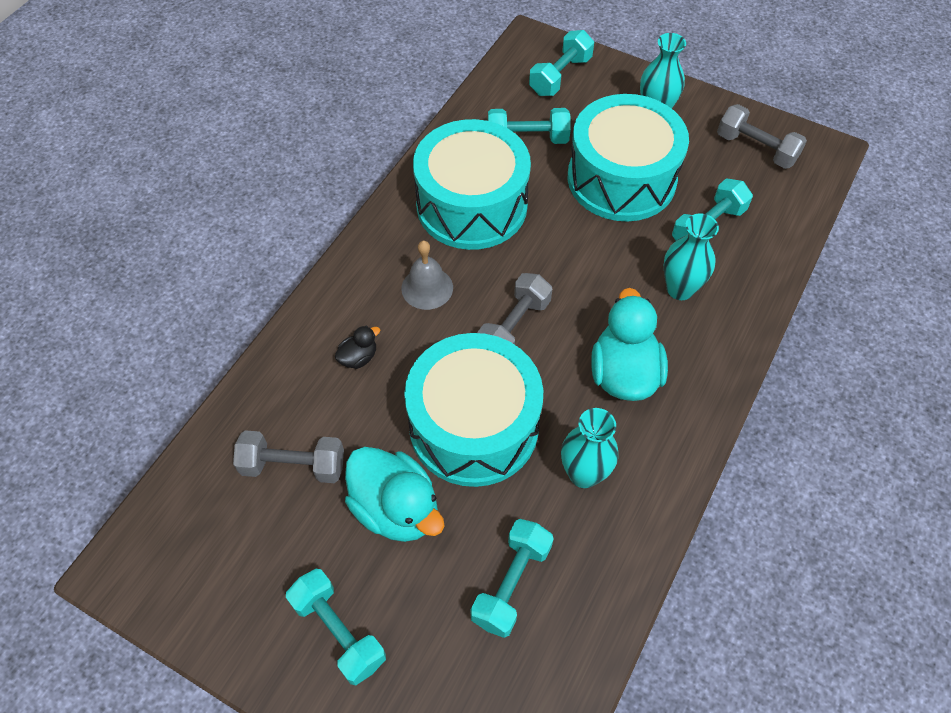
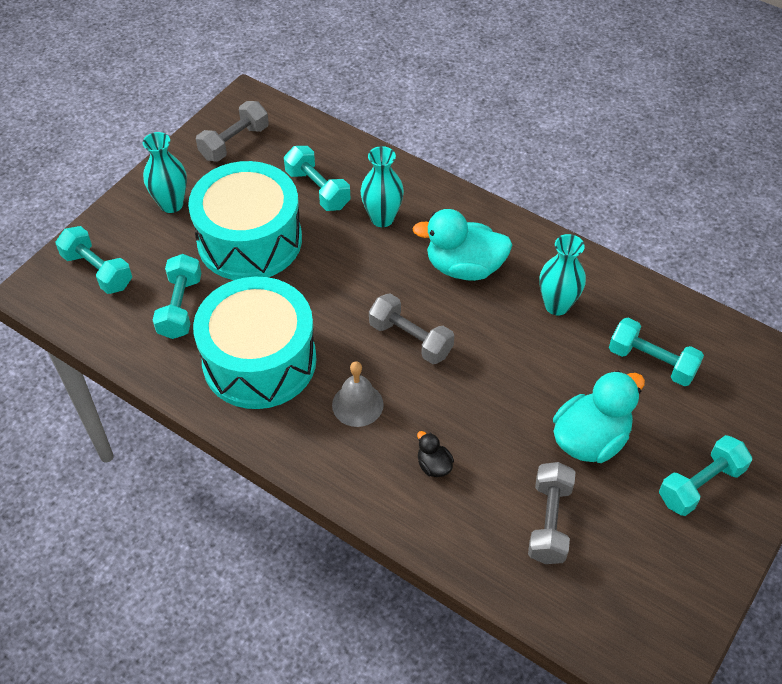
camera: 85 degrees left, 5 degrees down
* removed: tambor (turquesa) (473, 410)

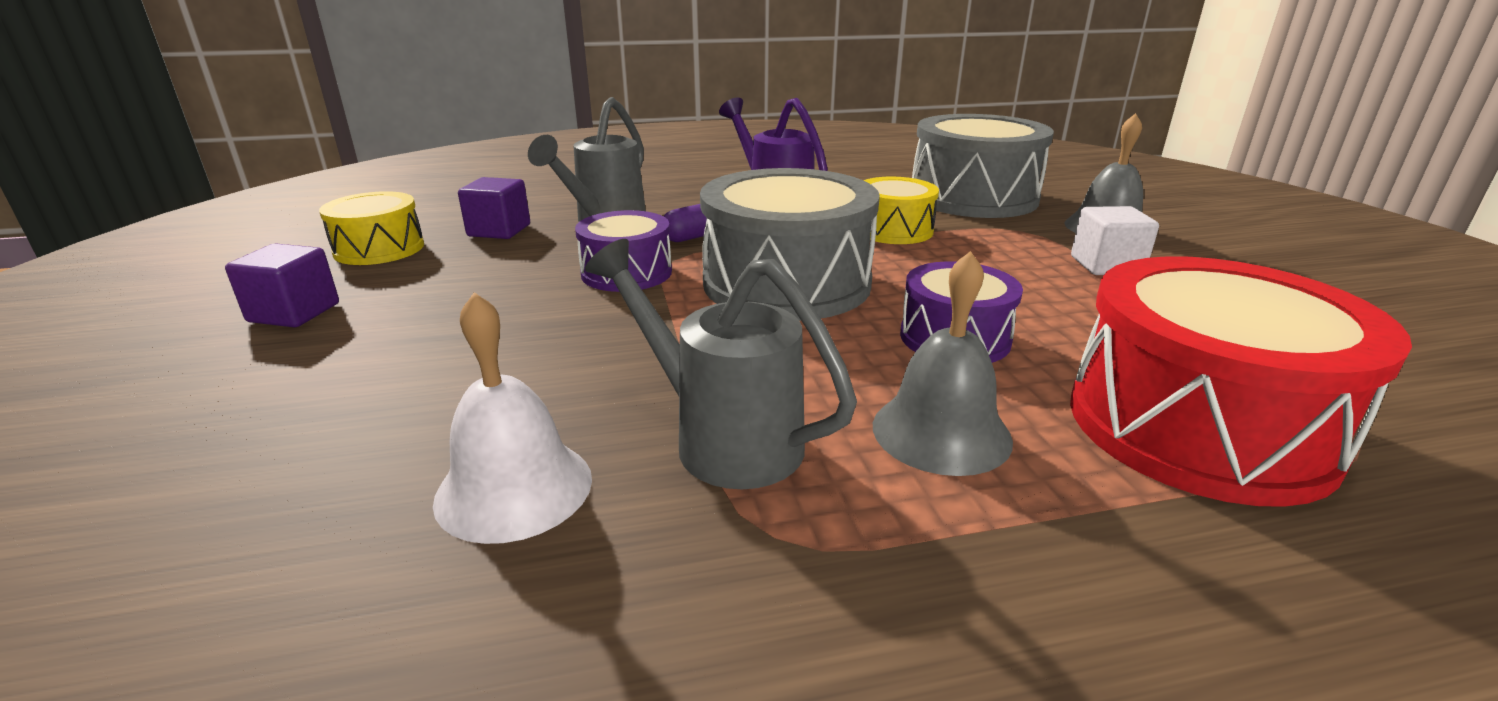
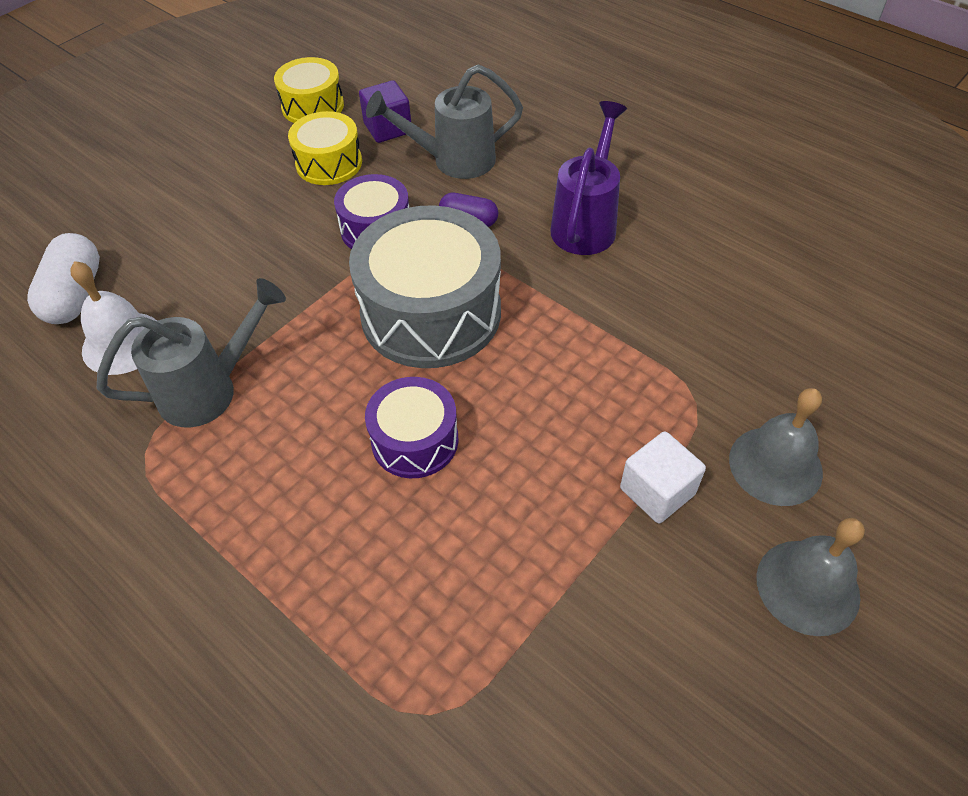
camera: 55 degrees right, 25 degrees up
* removed: cubo (morado) (282, 285)
* removed: tambor (gris) (983, 166)
* removed: tambor (rojo) (1241, 381)
* added: cápsula (blanco) (63, 278)
* moved: tambor (amarillo) (901, 210) to (325, 148)
* moved: campana (gris) (943, 363) to (810, 577)
* turned: regadera (gris) (721, 364) = (191, 353) 60 degrees clockwise

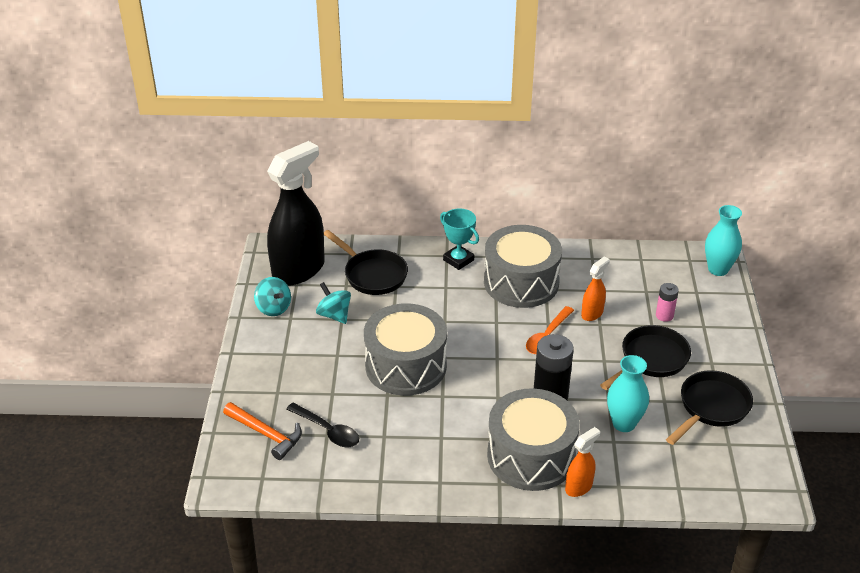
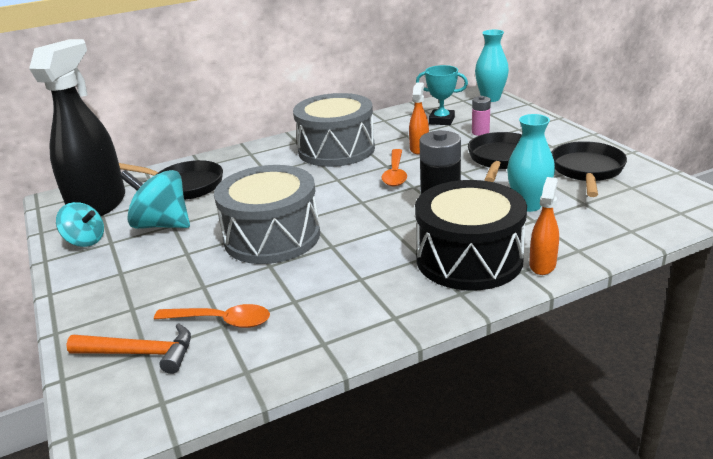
camera: 25 degrees left, 10 degrees down
* moved: trofeo (turquesa) (459, 239) to (442, 95)
* recoloured: cuchara (negro) (322, 425) to cuchara (naranja) (212, 316)
* recoloured: tambor (gris) (533, 439) to tambor (negro) (471, 235)
* resized: peonza (turquesa) (333, 303) = (154, 199) x1.51

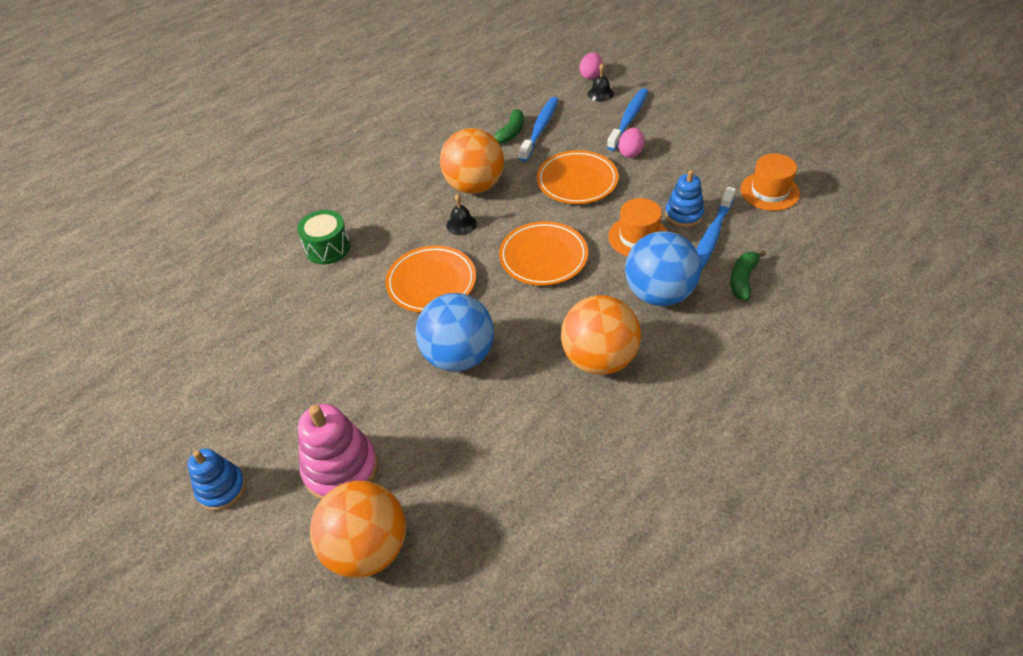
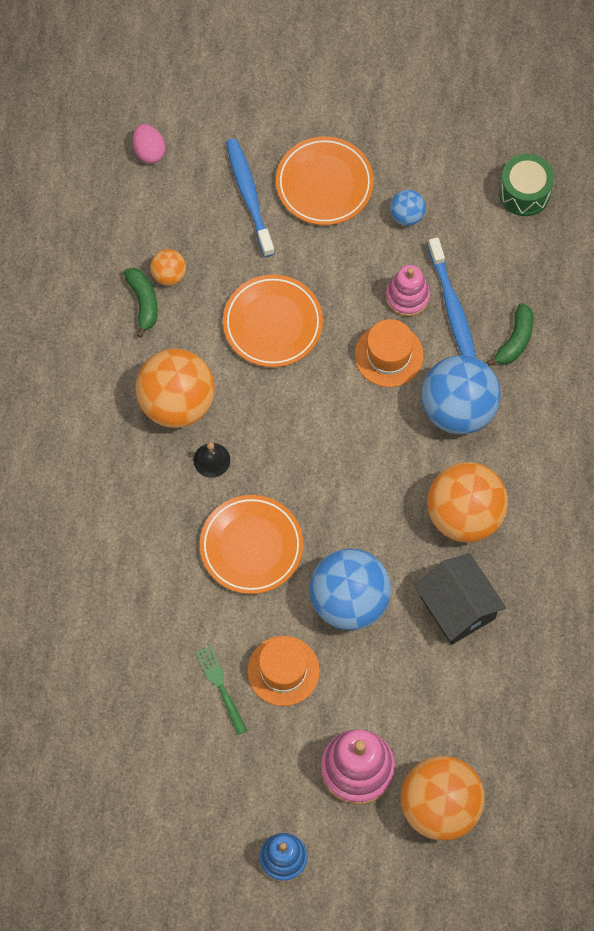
camera: 45 degrees left, 20 degrees up
* removed: campana (negro) (601, 82)
* removed: huevo (rosa) (631, 143)
* added: tenedor (verde) (221, 690)
* added: pelota (azul) (408, 208)
* added: casa (negro) (460, 599)
* moved: tambor (verde) (324, 237) to (526, 185)
* moved: plato (naranja) (543, 253) to (325, 180)
* moved: sombrero (naranja) (770, 182) to (283, 671)
* replaced: cepillo de dientes (azul) (538, 129) to pelota (naranja) (168, 267)
* recoloured: juguete apilable (azul) (684, 198) to juguete apilable (rosa) (408, 291)
* turned: plátano (verde) (748, 275) = (510, 334) 135 degrees counterclockwise

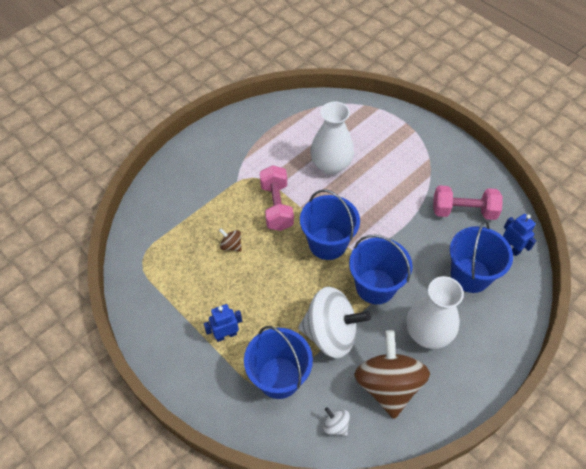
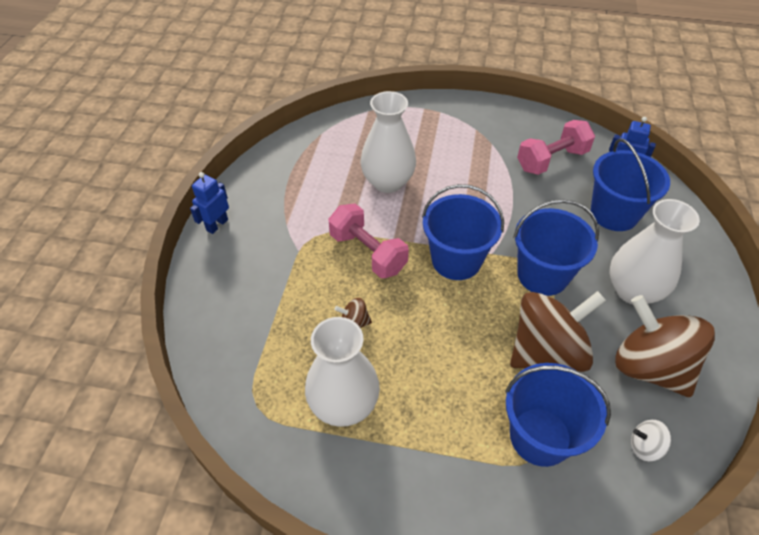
camera: 35 degrees left, 5 degrees down
* added: florero (blanco) (342, 372)
* moved: robot (azul) (223, 323) to (209, 203)
* recoloured: peonza (blanco) (334, 322) to peonza (marrón) (558, 331)

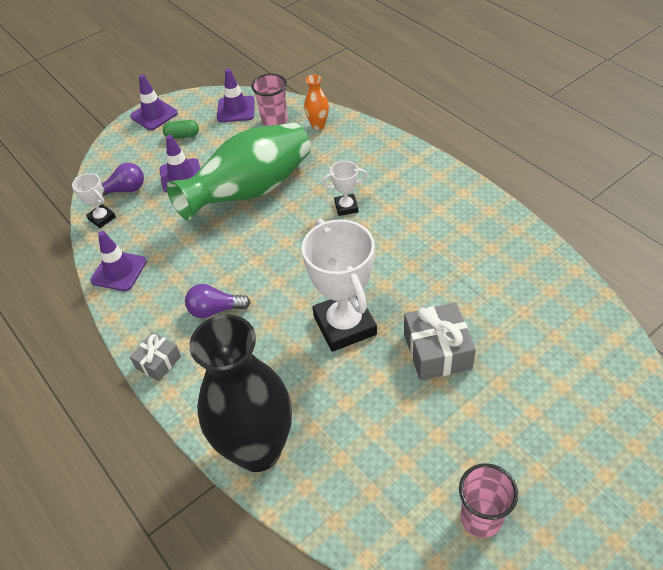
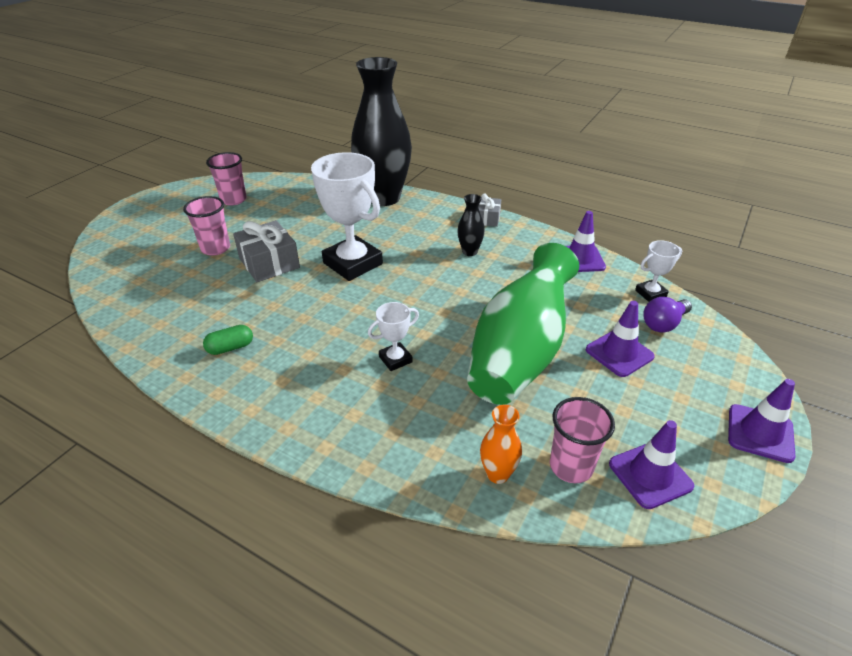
camera: 155 degrees right, 10 degrees down
* added: vaso (rosa) (206, 226)
* moved: cápsula (verde) (181, 129) to (228, 340)
* replaced: bombilla (morado) (218, 301) to florero (negro) (471, 225)
* turned: trofeo (blanco) (94, 200) = (658, 271) 45 degrees counterclockwise

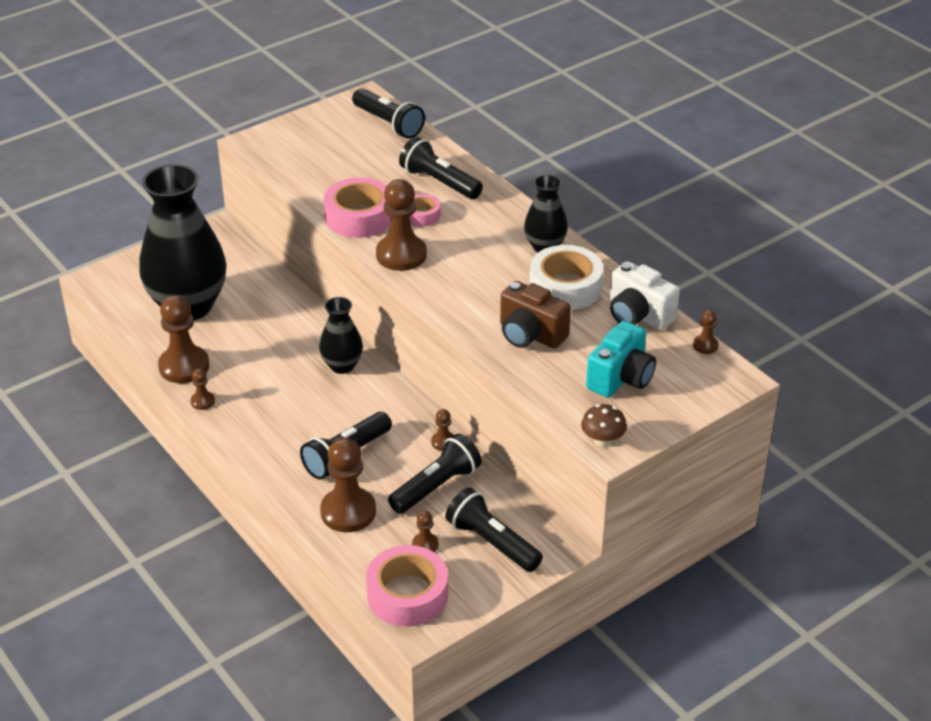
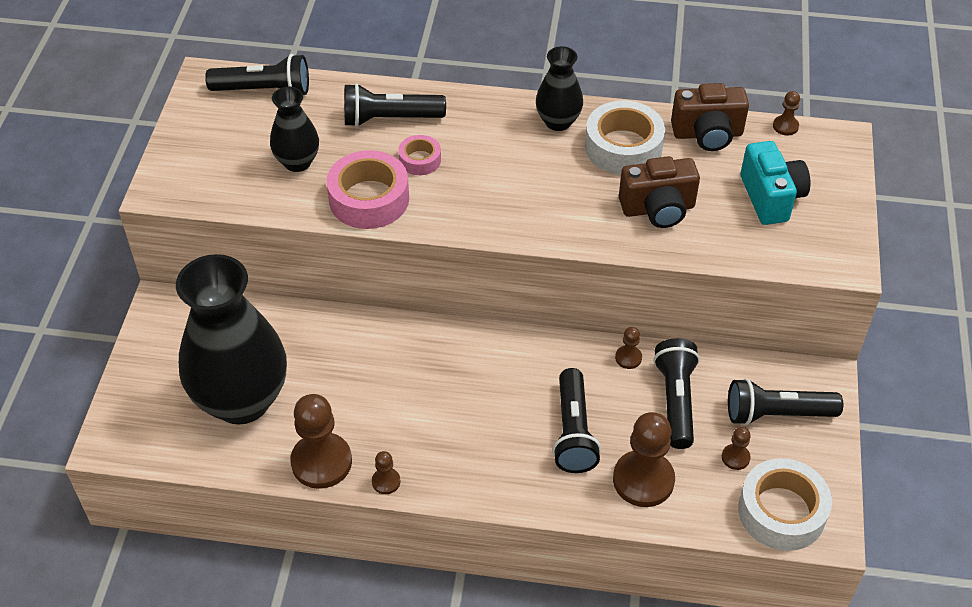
camera: 45 degrees left, 10 degrees up
* removed: peón (marrón) (401, 225)
* removed: seta (marrón) (604, 425)
* moved: florero (negro) (341, 335) to (294, 129)
* recoloured: cinta adhesiva (rosa) (407, 586) to cinta adhesiva (blanco) (785, 504)
* recoloured: cámara (blanco) (645, 295) to cámara (marrón) (710, 117)

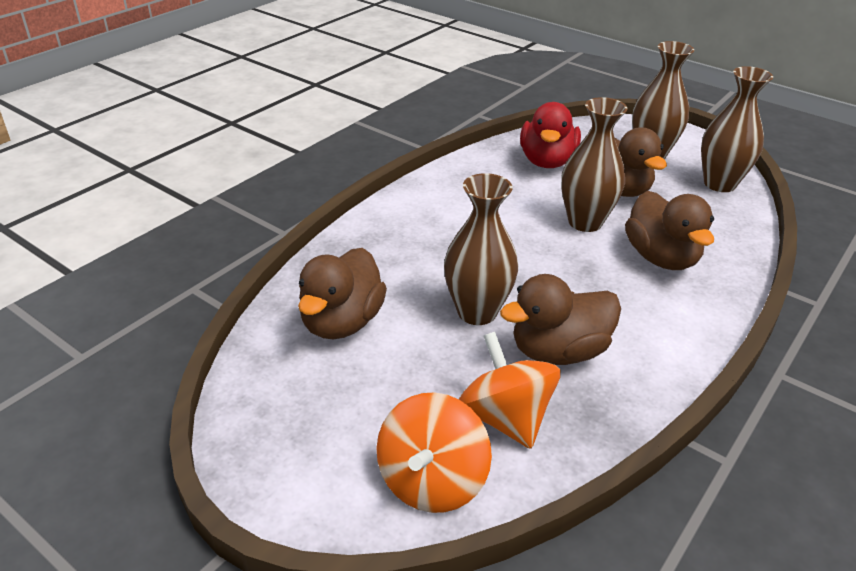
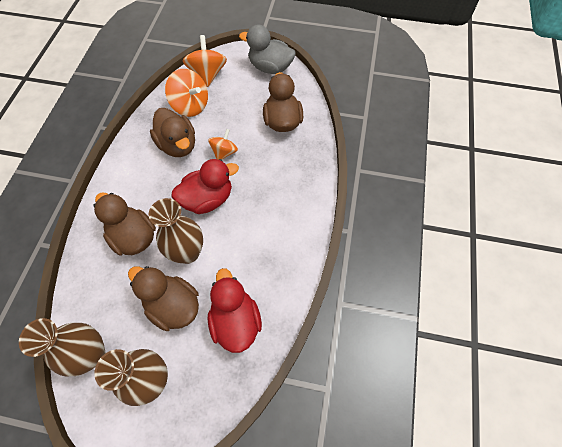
camera: 155 degrees right, 25 degrees up
* added: pato (rojo) (205, 186)
* added: pato (gris) (267, 49)
* replaced: florero (marrón) (481, 249) to peonza (naranja) (223, 144)
* turned: pato (marrón) (560, 319) = (172, 132) 105 degrees clockwise

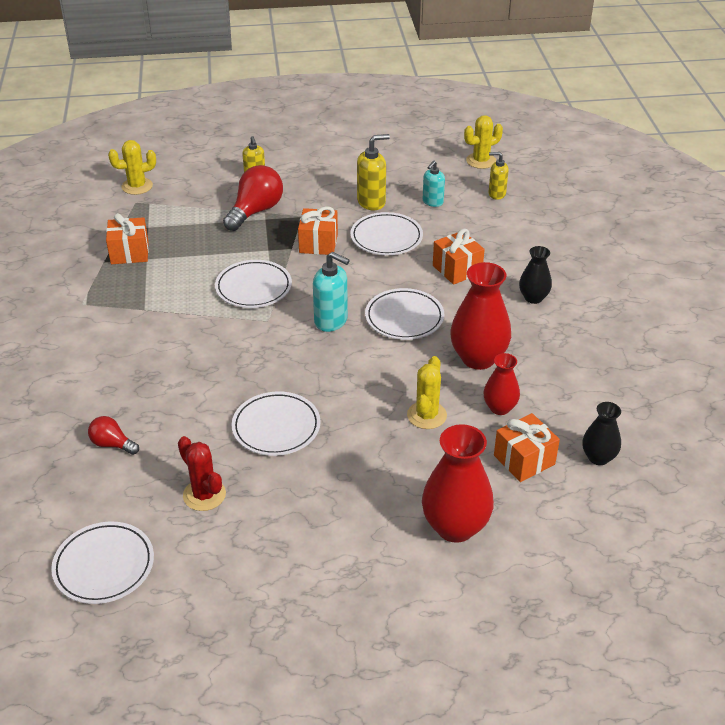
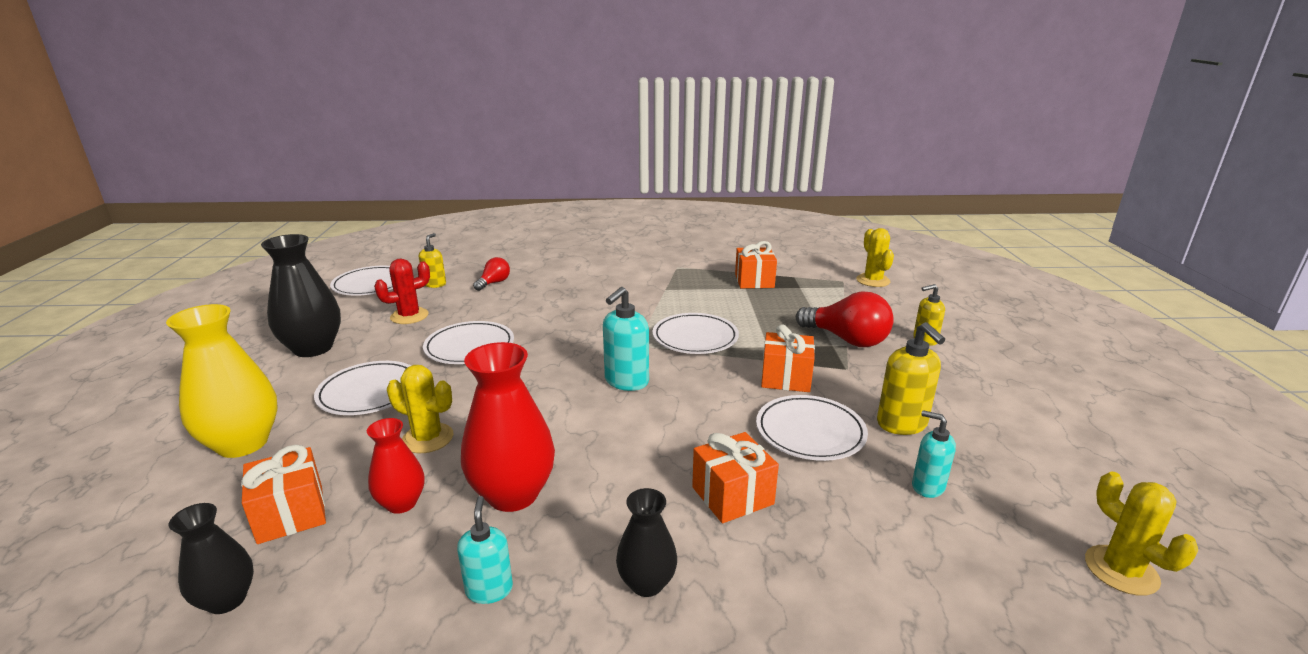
camera: 95 degrees right, 15 degrees down
* added: florero (negro) (301, 295)
* added: dispensador de jabón (turquesa) (485, 550)
* moved: plato (blanco) (404, 314) to (362, 388)
* moved: dispensador de jabón (amarillo) (499, 176) to (432, 260)
* recoloured: florero (rojo) (458, 483) to florero (amarillo) (221, 381)

